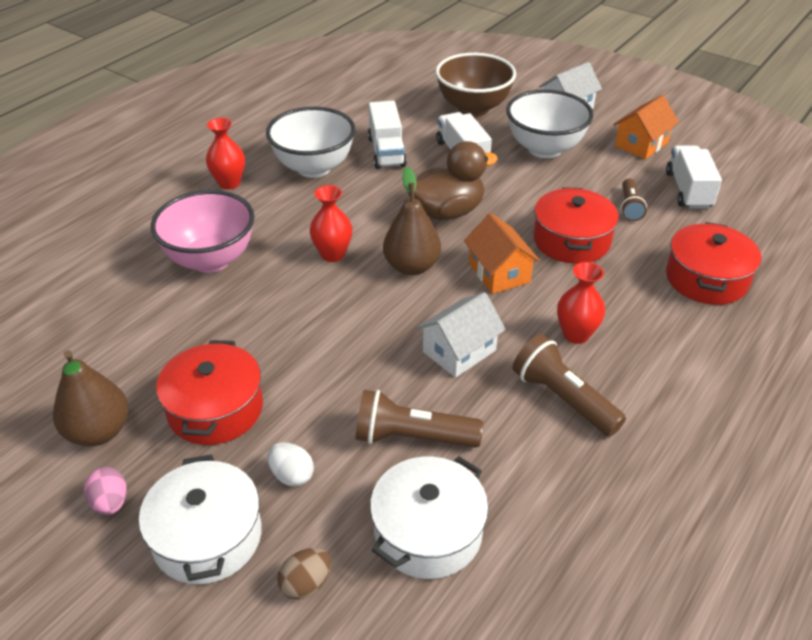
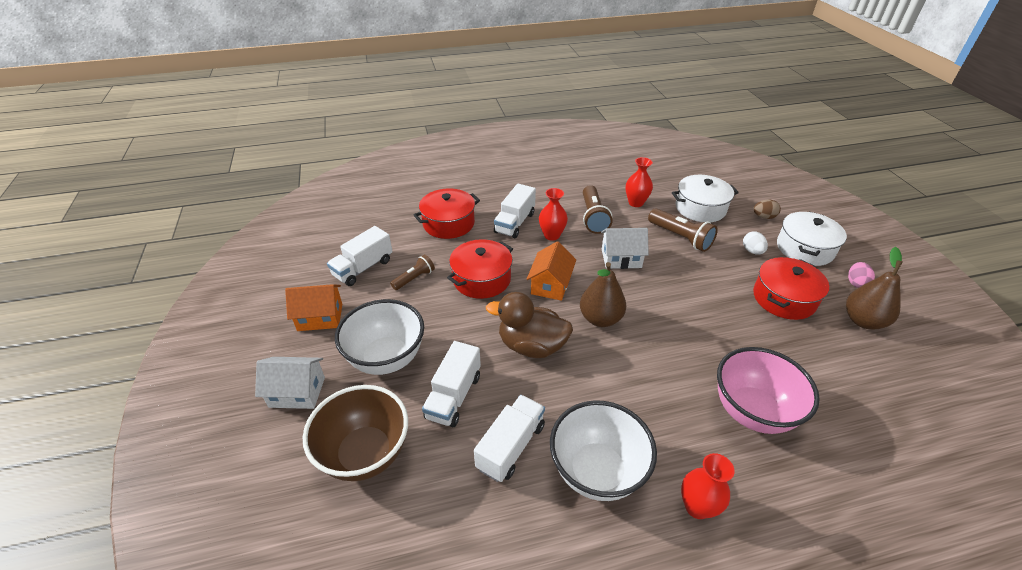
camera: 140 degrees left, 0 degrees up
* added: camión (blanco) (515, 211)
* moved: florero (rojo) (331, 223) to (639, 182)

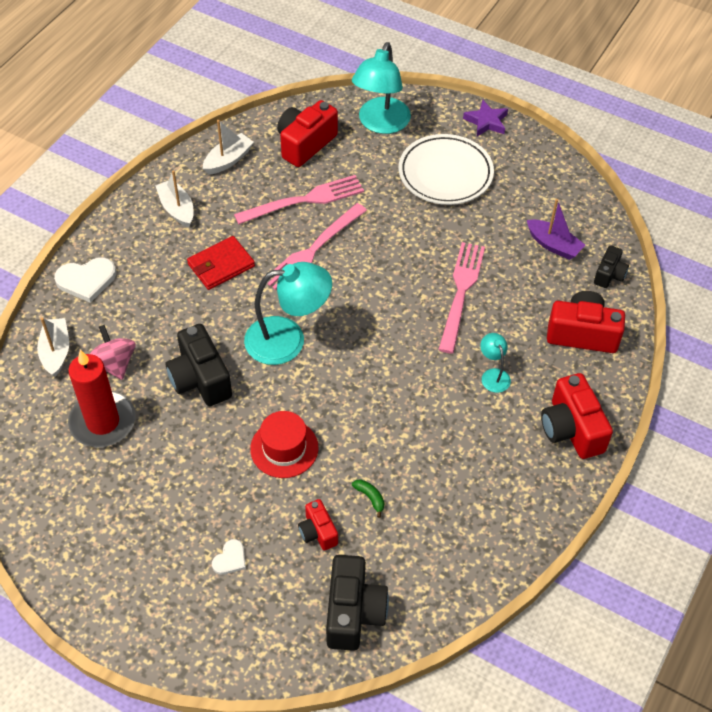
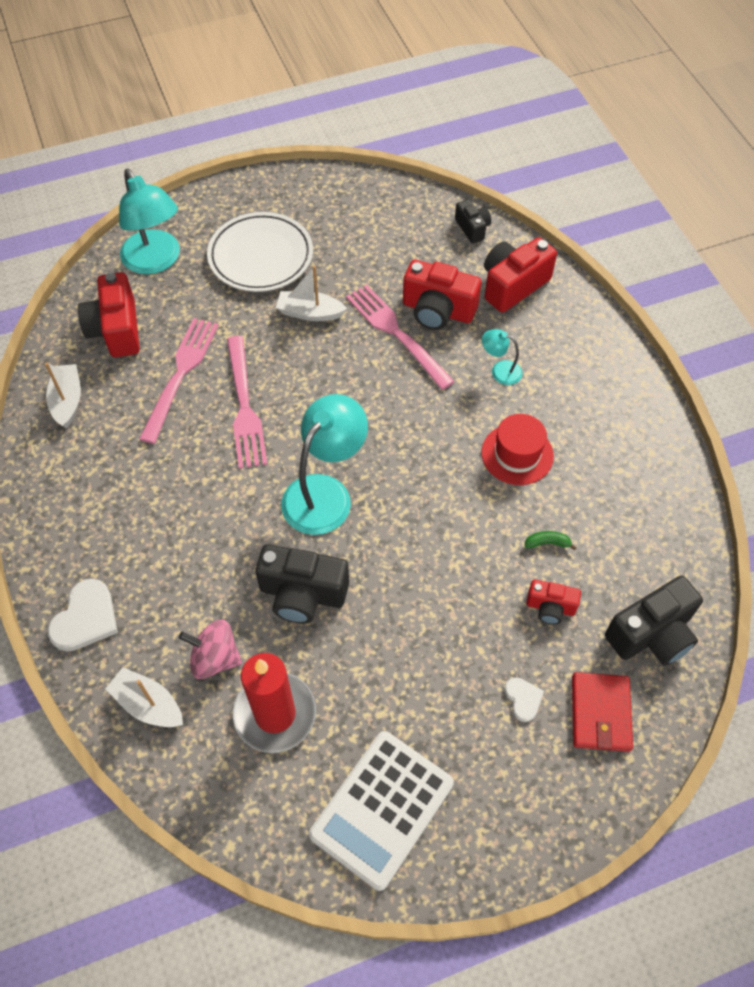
camera: 50 degrees left, 5 degrees up
* removed: estrella (morado) (485, 118)
* removed: barco (morado) (556, 229)
* added: calculadora (blanco) (381, 811)
* moved: barco (blanco) (175, 199) to (311, 293)
* moved: cartera (rojo) (221, 263) to (602, 712)
* moved: sombrero (rojo) (284, 444) to (518, 449)
* moved: cámara (rojo) (577, 416) to (442, 295)
* turned: cámara (negro) (357, 603) = (654, 621) 105 degrees clockwise

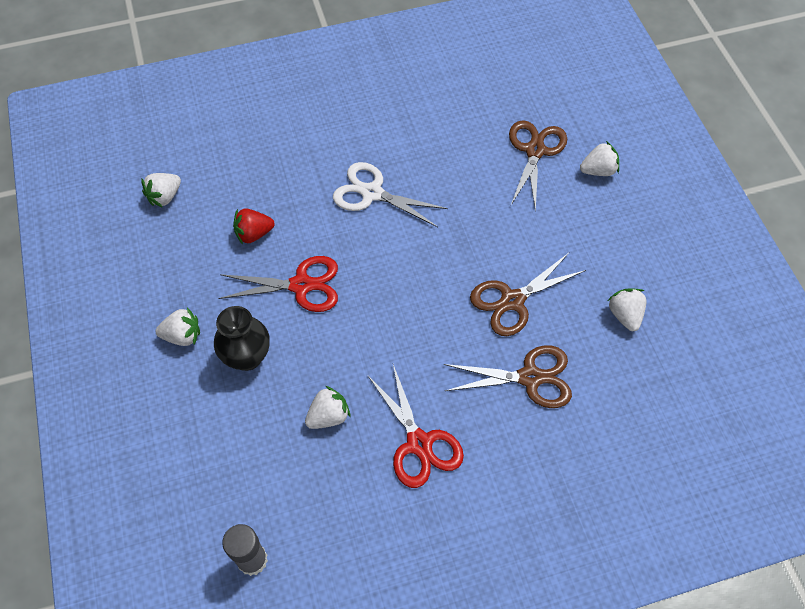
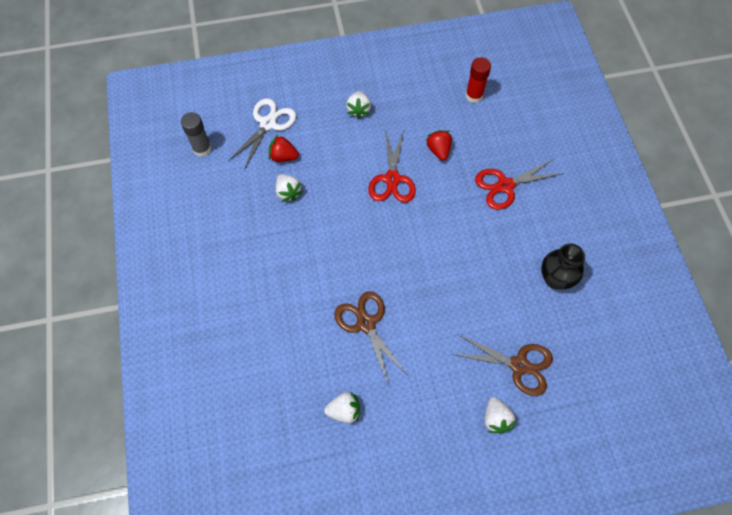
camera: 95 degrees right, 5 degrees up
* removed: tijeras (marrón) (508, 376)
* added: fresa (rojo) (284, 148)
* moved: florero (negro) (242, 338) to (563, 266)
* moved: tijeras (blanco) (390, 194) to (262, 134)
* moved: tijeras (rojo) (416, 426) to (519, 184)
* replaced: fresa (blanco) (161, 190) to barra de pegamento (rojo) (478, 80)

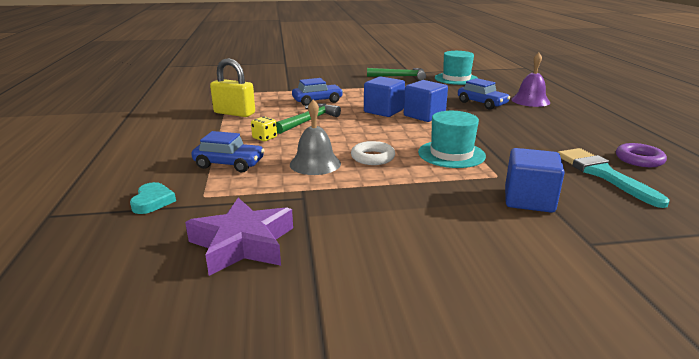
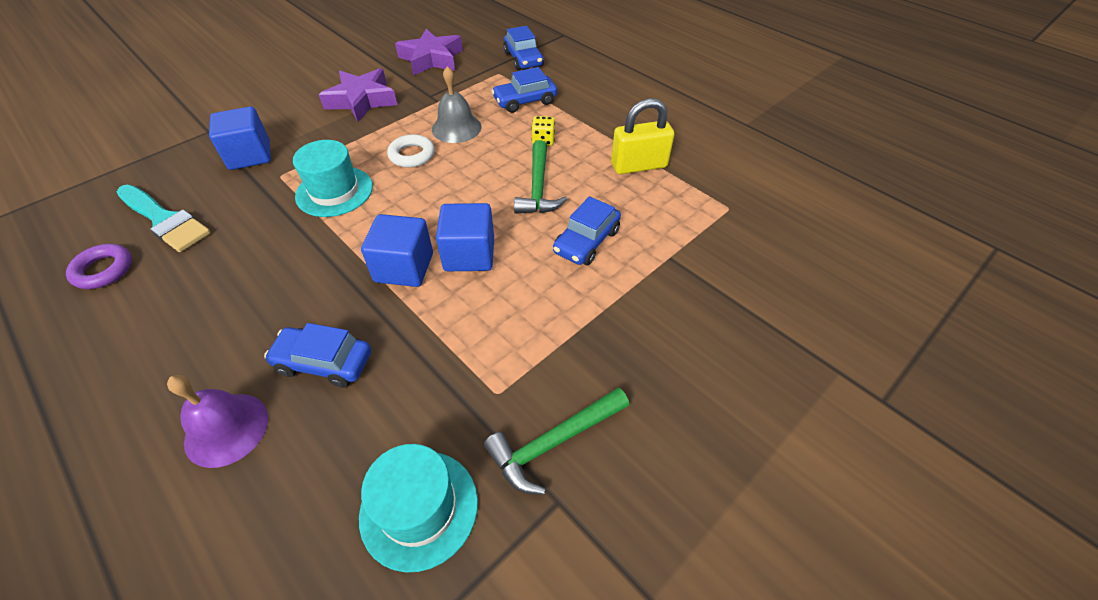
camera: 145 degrees right, 25 degrees up
* added: estrella (morado) (358, 95)
* replaced: corazón (turquesa) (153, 198) to coche (azul) (523, 48)

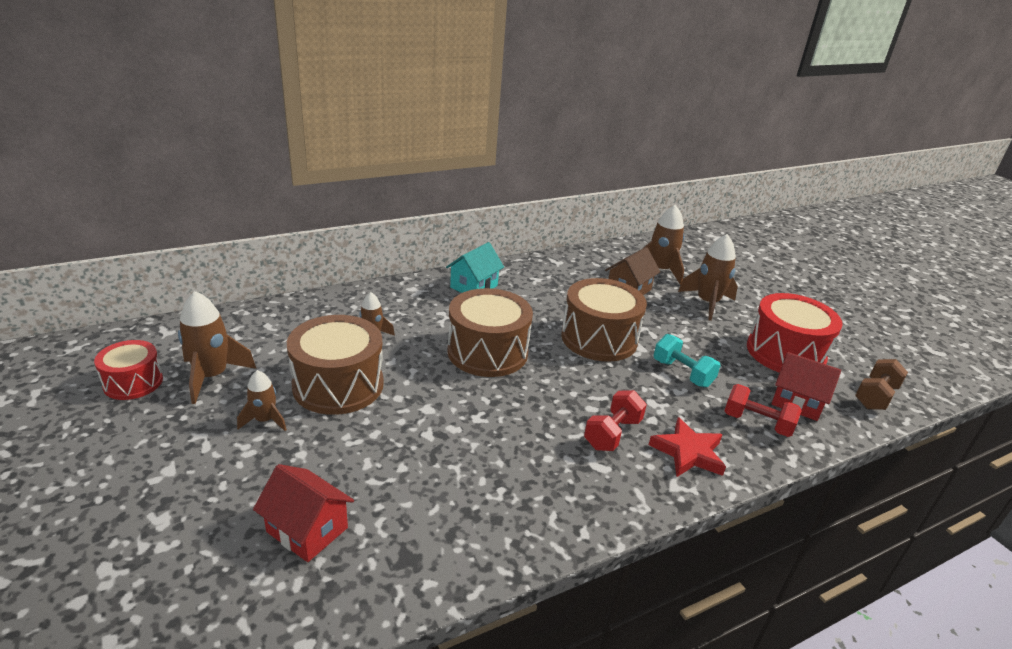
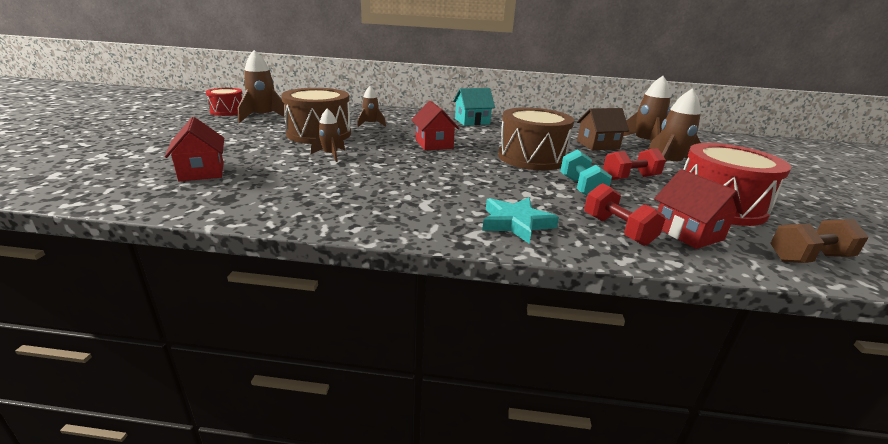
camera: 35 degrees right, 5 degrees down
* moved: cohete (marrón) (262, 400) to (328, 135)
* moved: mancuerna (rojo) (615, 420) to (634, 164)
* replaced: tambor (marrón) (490, 332) to casa (rojo) (435, 125)
* recoloured: estrella (rojo) (687, 447) to estrella (turquesa) (520, 220)

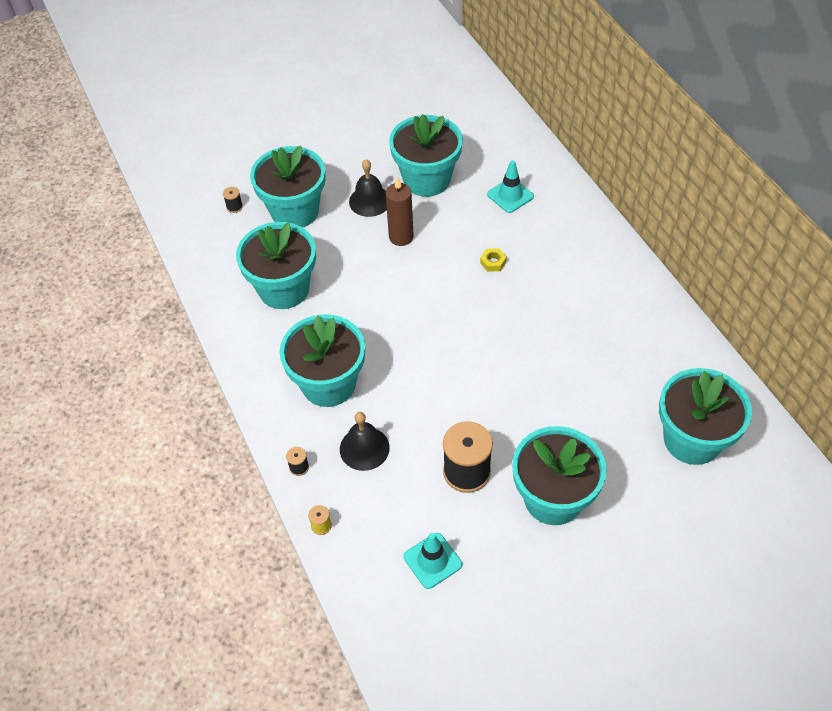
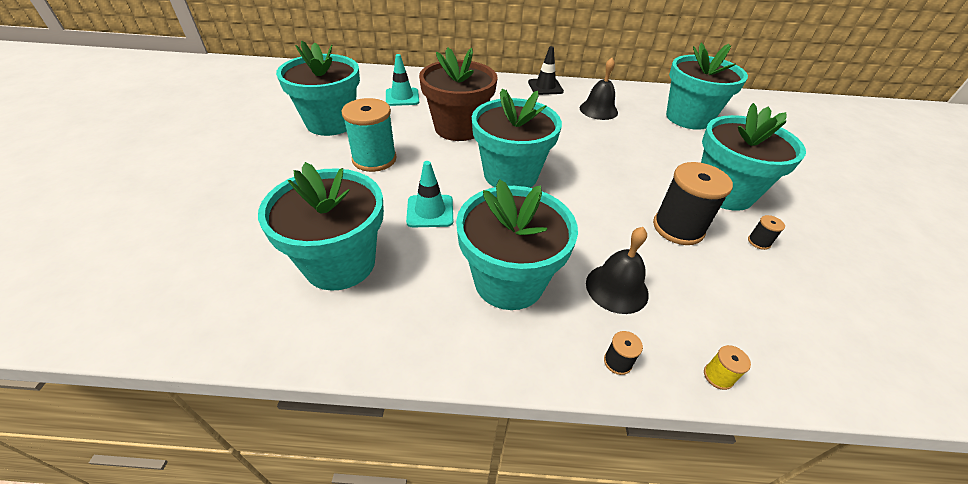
camera: 65 degrees left, 10 degrees down
* added: cono de tráfico (negro) (546, 70)
* moved: carrete (negro) (233, 200) to (766, 232)
* moved: maceta (turquesa) (288, 186) to (517, 138)
* moved: campana (negro) (368, 188) to (599, 89)
* moved: cono de tráfico (turquesa) (433, 561) to (429, 194)
* replaced: vela (marrón) (400, 211) to carrete (turquesa) (369, 135)
* replaced: tuerca (amarillo) (493, 260) to maceta (marrón) (458, 94)

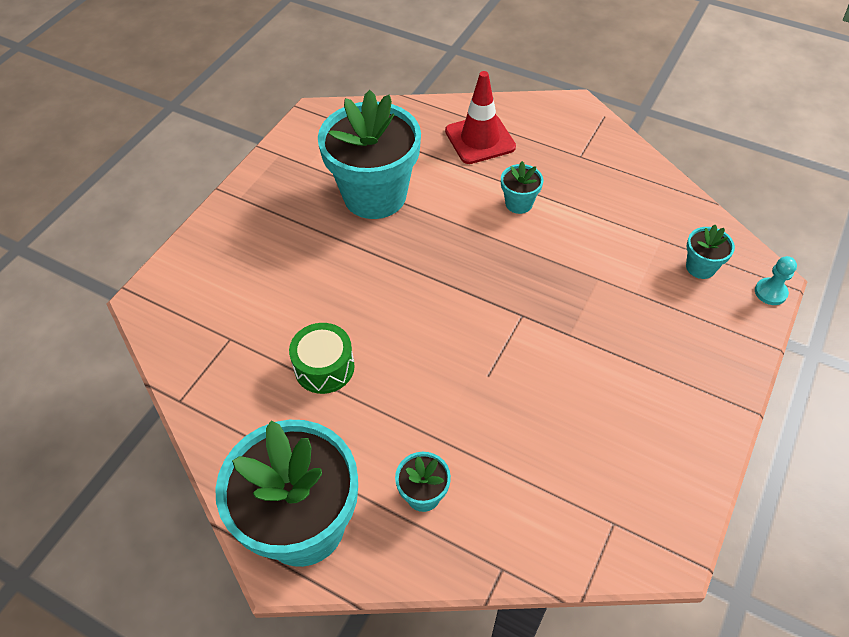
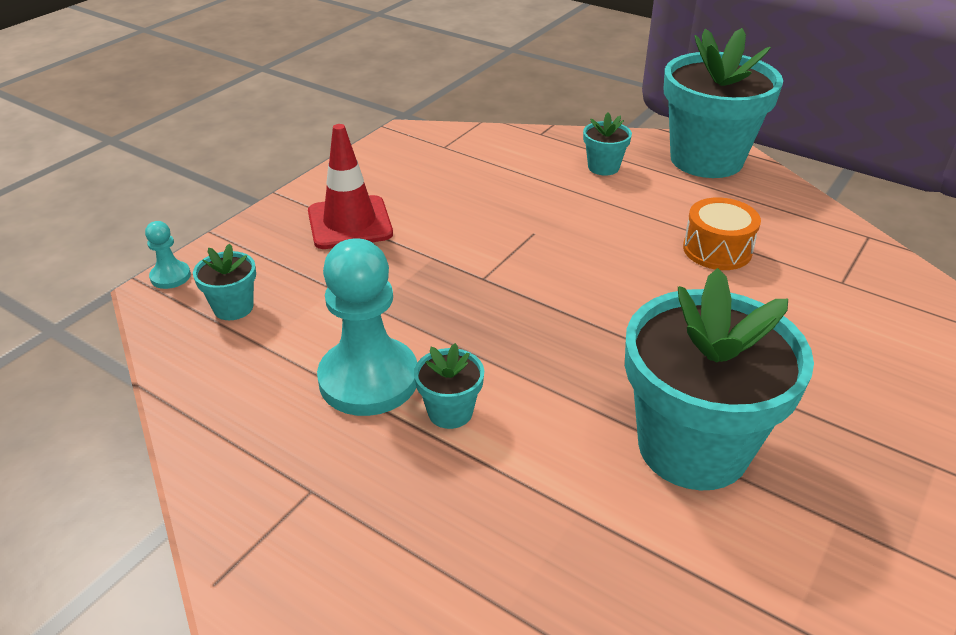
camera: 175 degrees left, 15 degrees down
* added: peón (turquesa) (367, 327)
* moved: cono de tráfico (rojo) (480, 117) to (350, 186)
* recoloured: tambor (verde) (322, 358) to tambor (naranja) (722, 233)

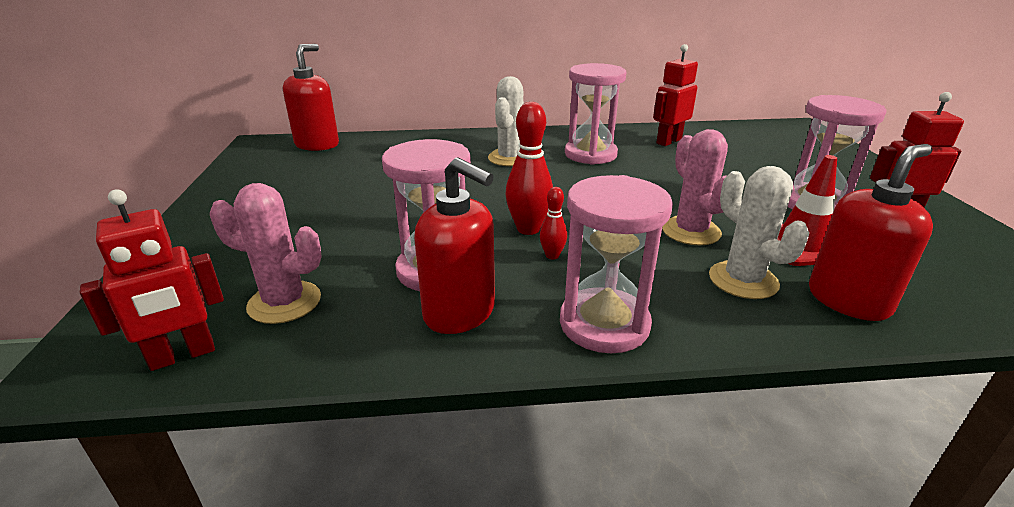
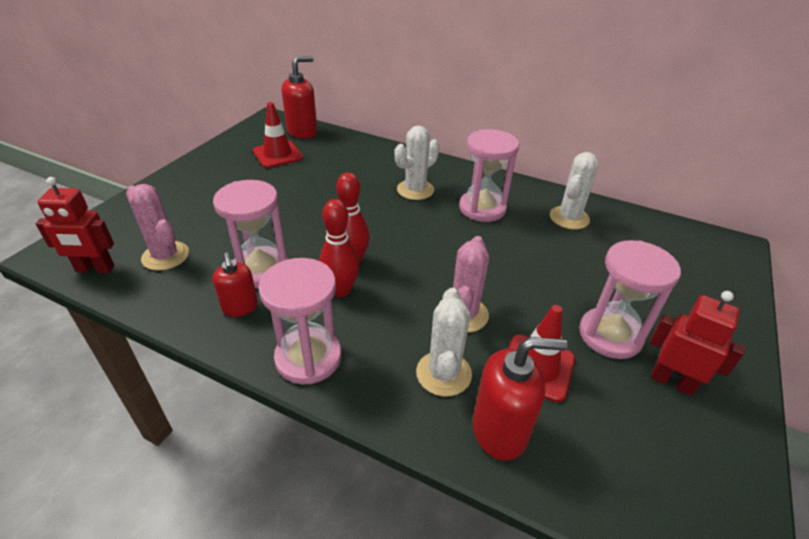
camera: 30 degrees right, 10 degrees up
* added: cono de tráfico (rojo) (278, 135)
* replaced: robot (rojo) (675, 95) to cactus (blanco) (574, 191)
* resized: dispensador de jabón (rojo) (454, 245) = (235, 285) x0.64
* resized: bolo (rojo) (553, 223) = (339, 248) x1.85

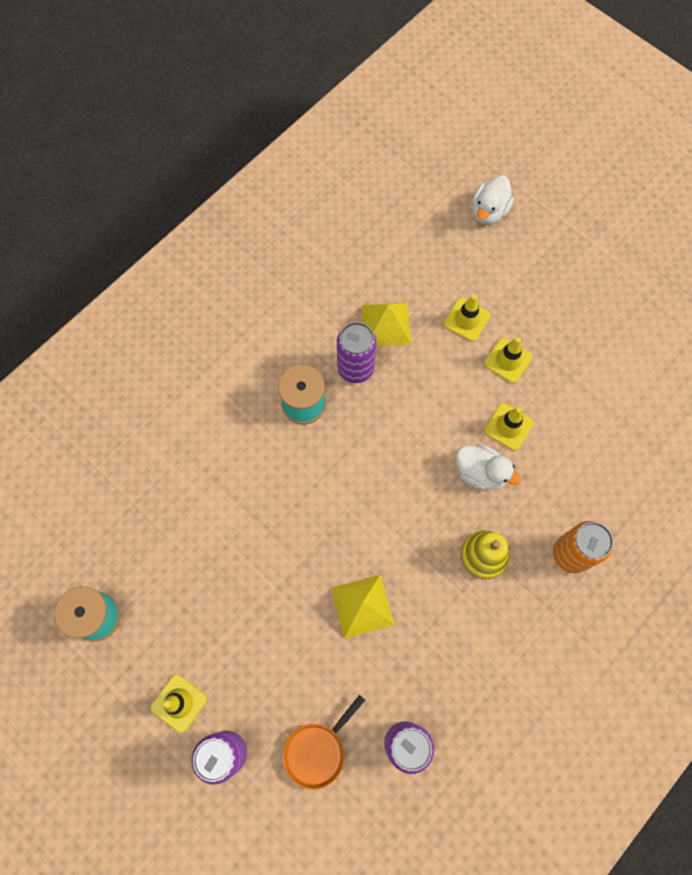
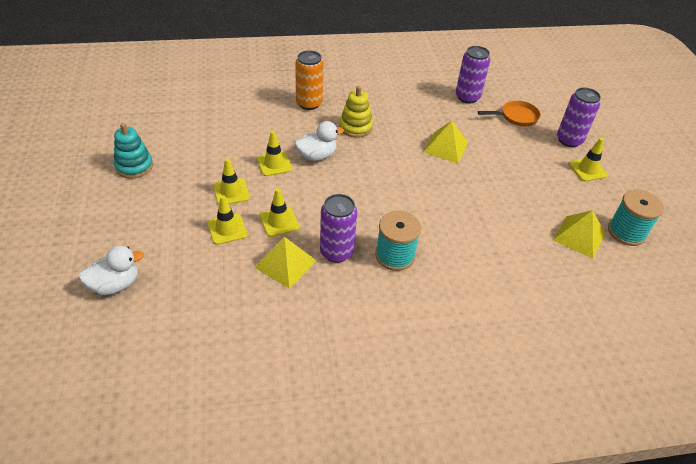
camera: 145 degrees left, 25 degrees down
* added: juguete apilable (turquesa) (133, 151)
* added: cono de tráfico (amarillo) (279, 212)
* added: pirámide (amarillo) (579, 234)
* turned: pato (blanco) (488, 467) = (319, 141) 90 degrees clockwise

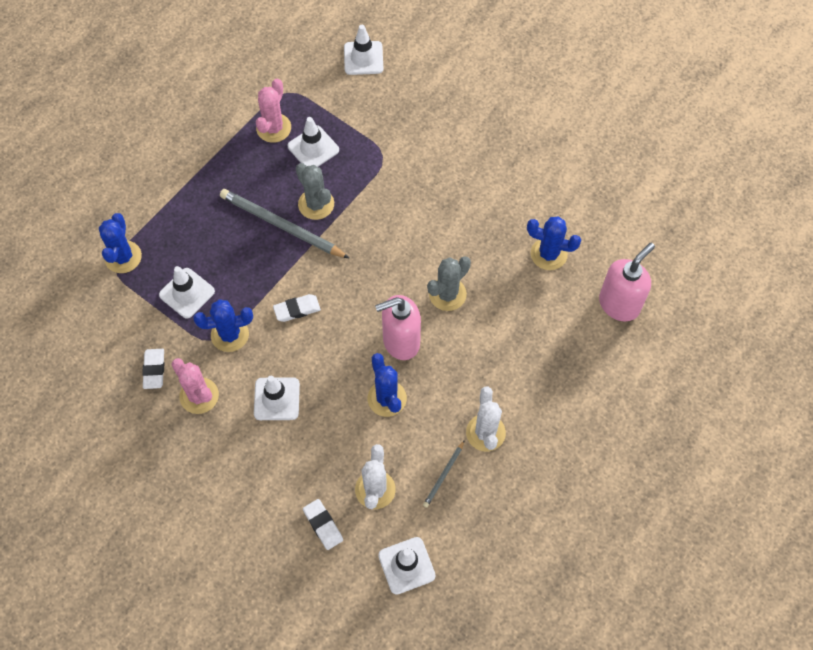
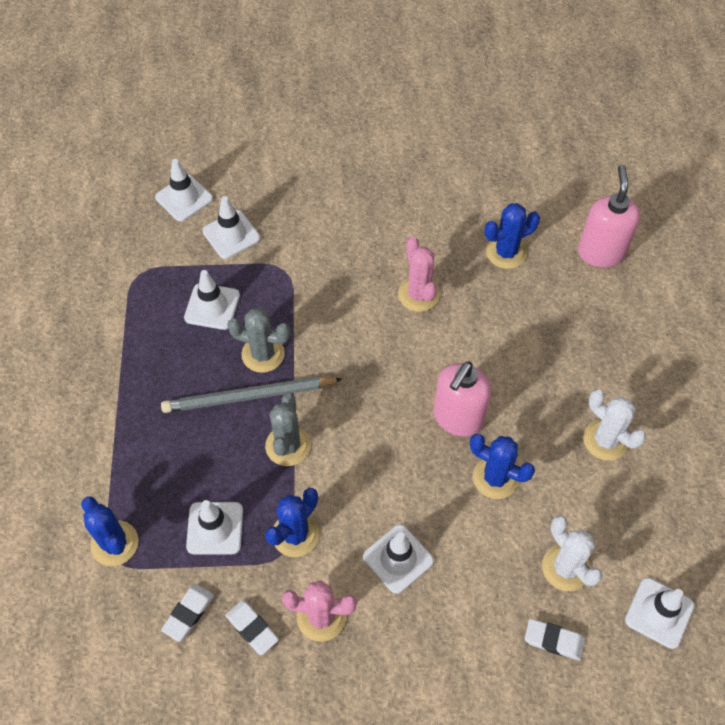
camera: 40 degrees left, 5 degrees down
* removed: lápiz (gris) (444, 474)
* added: cono de tráfico (blanco) (231, 227)
* moved: cactus (rosa) (273, 111) to (419, 274)
* moved: goma de borrar (blanco) (297, 308) to (187, 613)
* moved: cactus (gris) (449, 283) to (288, 429)

